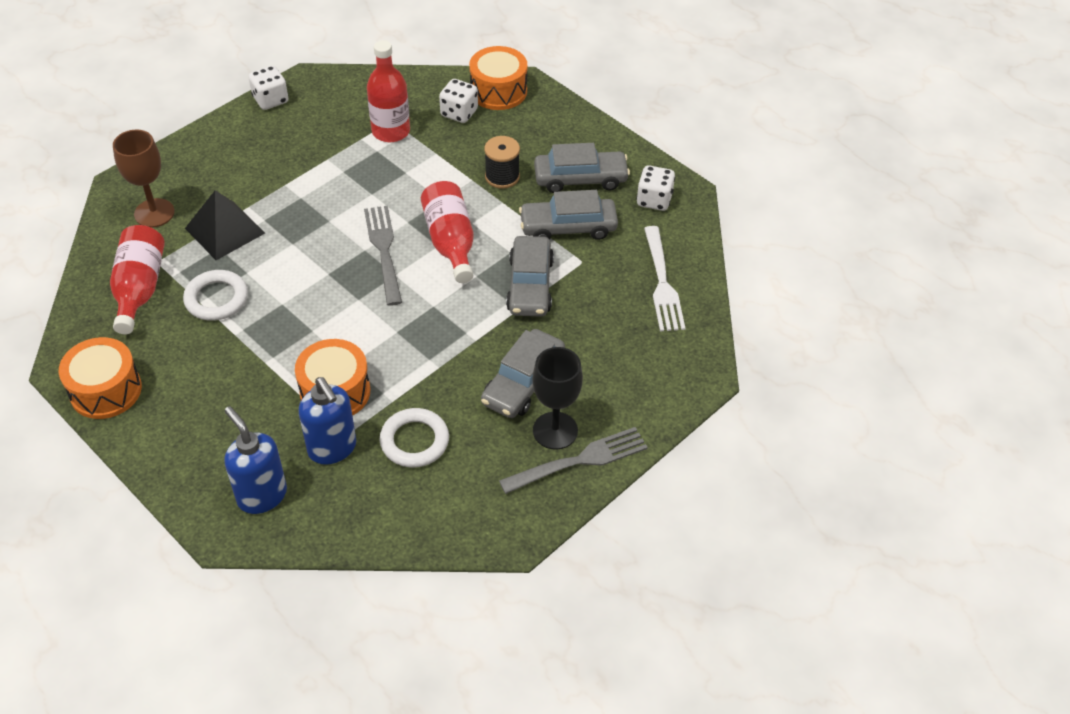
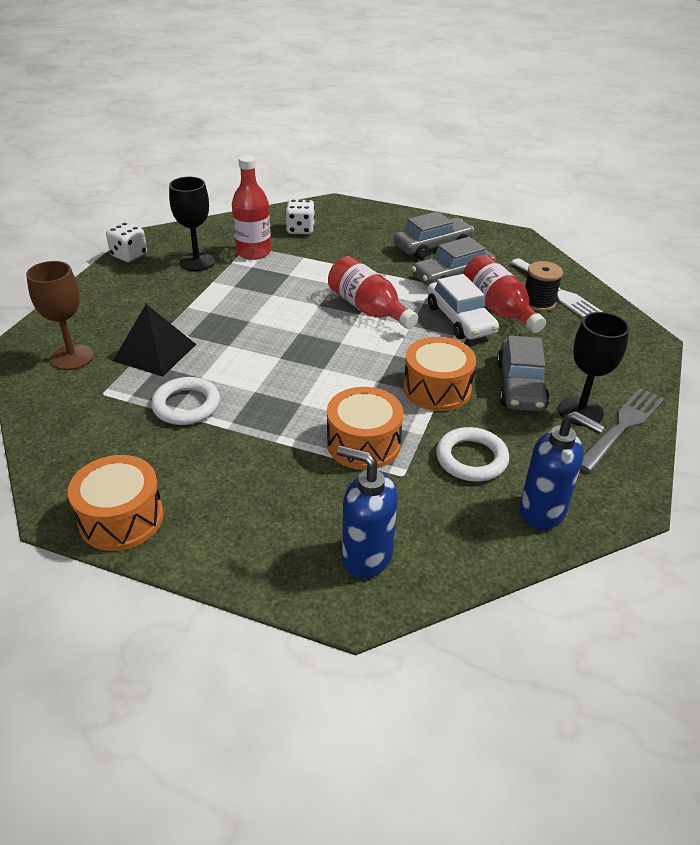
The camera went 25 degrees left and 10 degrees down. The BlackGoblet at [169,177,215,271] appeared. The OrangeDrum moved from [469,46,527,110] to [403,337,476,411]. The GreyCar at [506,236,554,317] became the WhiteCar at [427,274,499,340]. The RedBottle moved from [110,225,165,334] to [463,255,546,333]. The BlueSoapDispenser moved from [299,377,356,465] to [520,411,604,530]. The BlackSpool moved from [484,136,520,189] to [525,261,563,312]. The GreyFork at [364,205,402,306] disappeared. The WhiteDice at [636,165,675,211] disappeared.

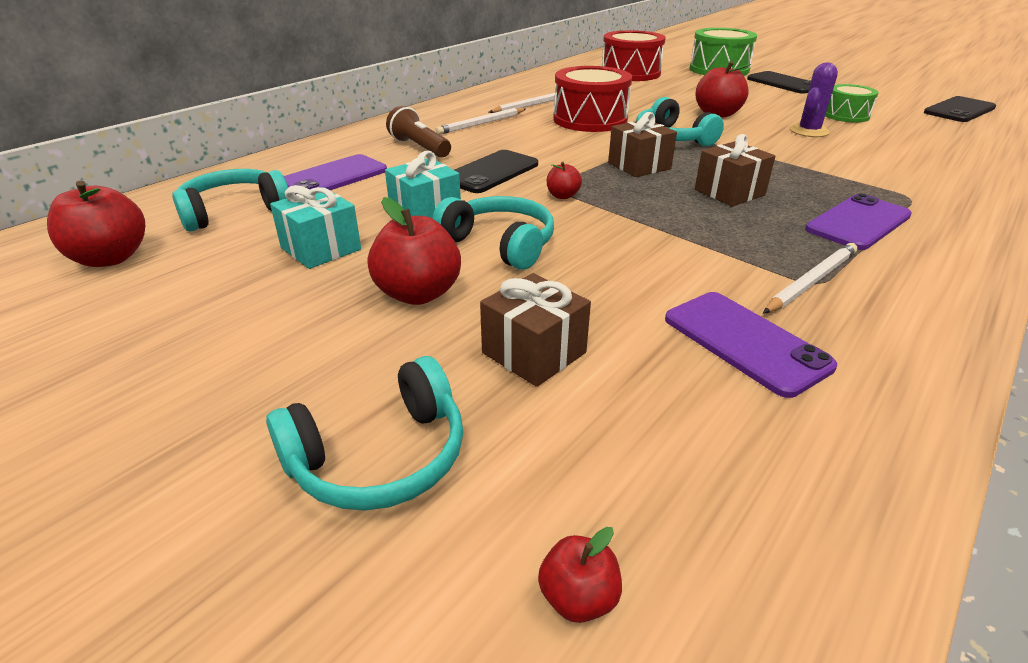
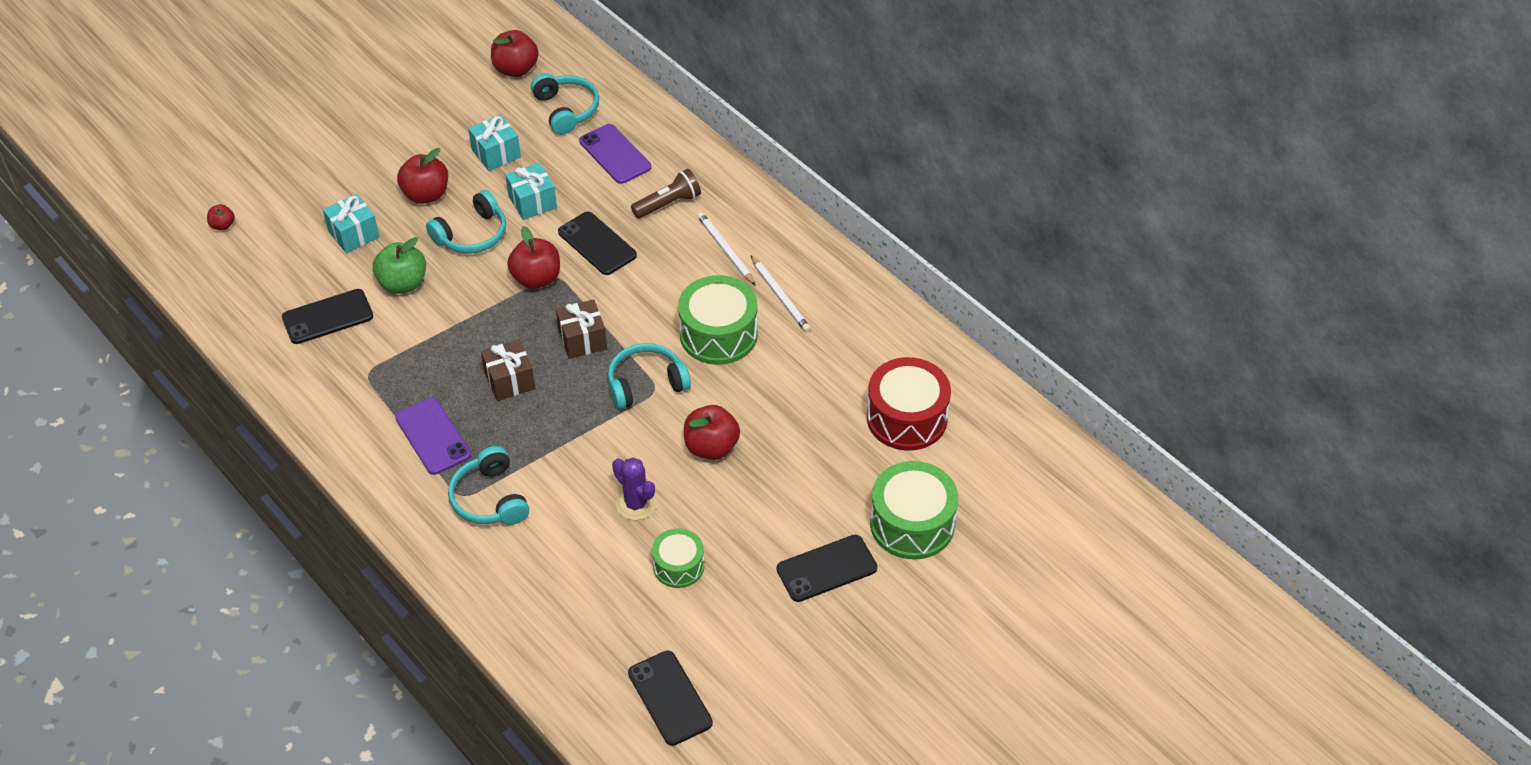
The camera went 100 degrees right and 15 degrees up. The PurplePhone at [665,292,837,398] became the BlackPhone at [282,289,373,344]. The BrownGift at [480,273,591,387] became the TurquoiseGift at [323,194,380,253]. The GreenApple at [373,237,426,294] appeared. The TurquoiseHeadphones moved from [266,356,463,511] to [448,446,529,525]. The RedApple at [547,162,582,199] changed to 1.91 times the size. The RedDrum at [553,66,632,132] became the GreenDrum at [678,275,758,365]. The WhitePencil at [763,243,857,314] disappeared.

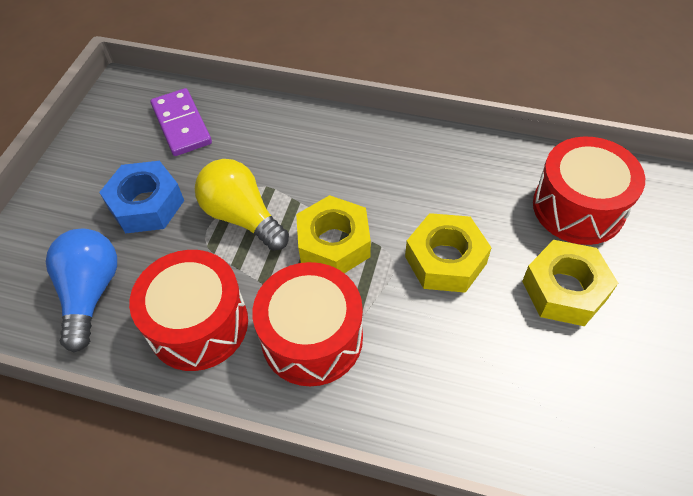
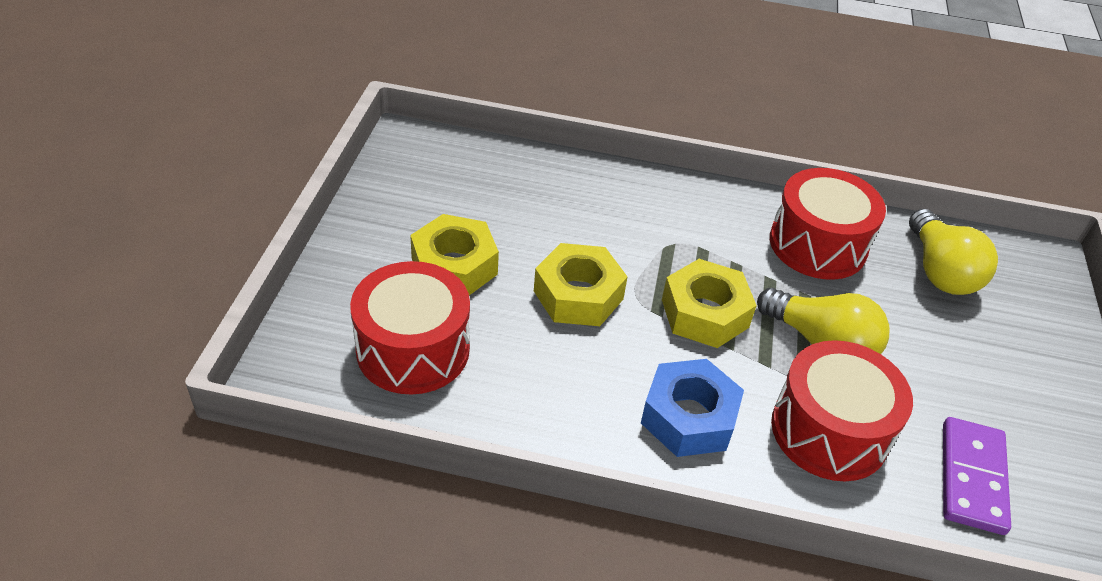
The camera went 170 degrees right and 10 degrees down. The BlueNut moved from [99,161,184,234] to [641,359,744,457]. The RedDrum moved from [252,262,363,386] to [771,340,913,481]. The BlueLightBulb at [46,229,117,352] became the YellowLightBulb at [909,209,998,295]. The PurpleDomino at [150,88,212,156] turned 45 degrees clockwise.

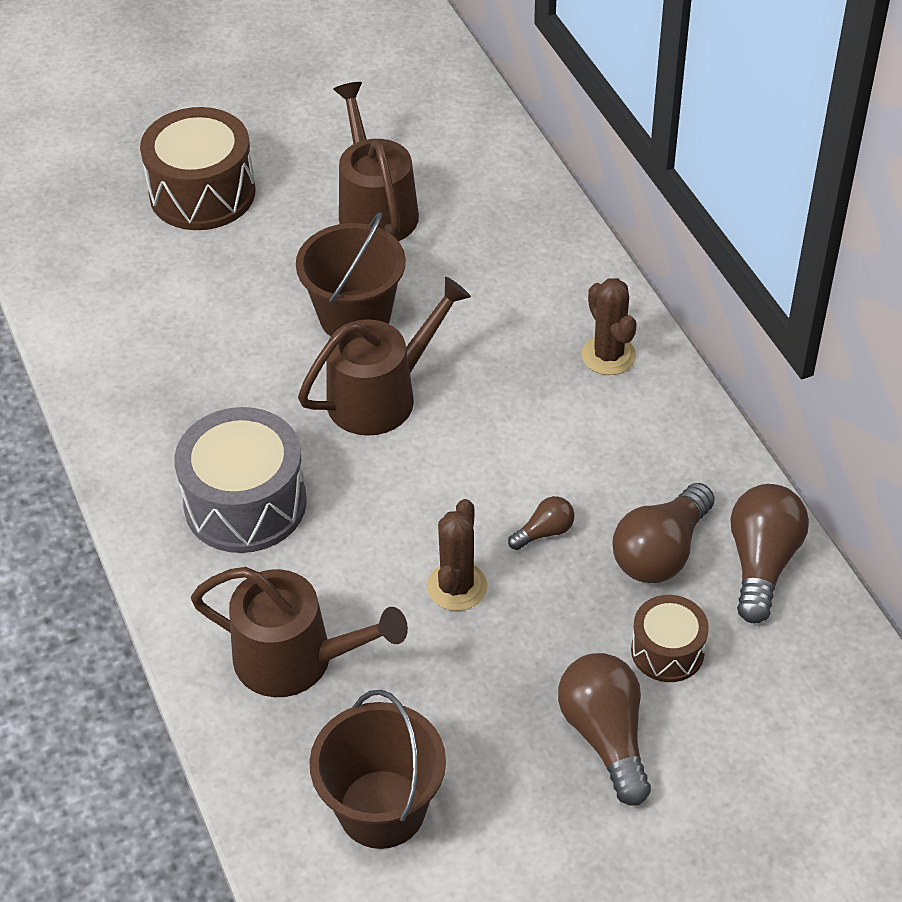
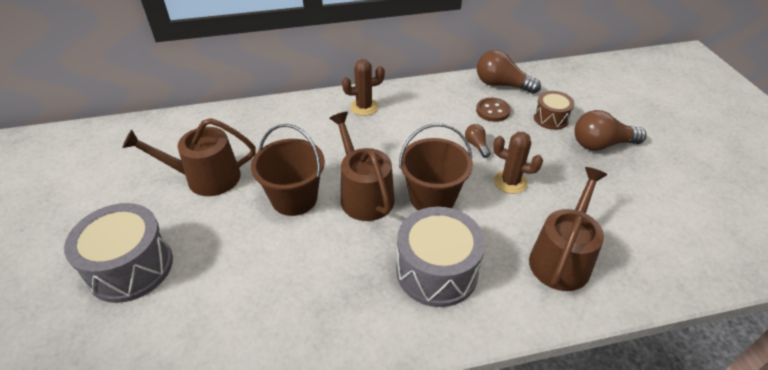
The camera went 80 degrees left and 5 degrees down. The BrownDrum at [140,107,255,230] became the GreyDrum at [64,203,173,303]. The BrownBucket moved from [310,690,446,849] to [399,124,473,210]. The BrownLightBulb at [612,483,714,583] was replaced by the BrownButton at [476,98,511,122].

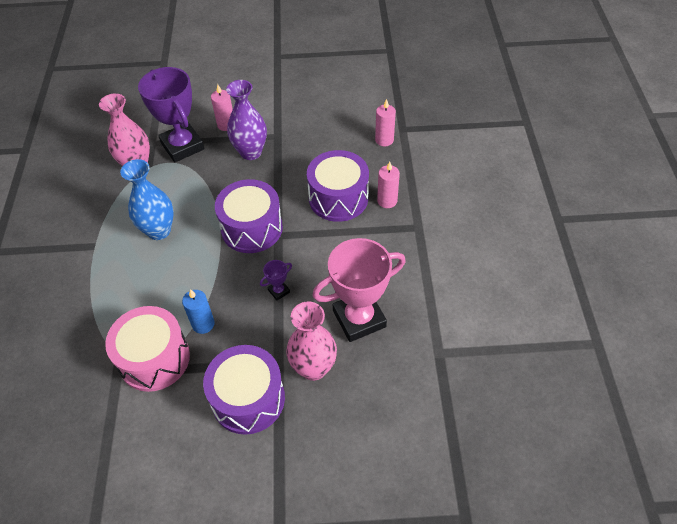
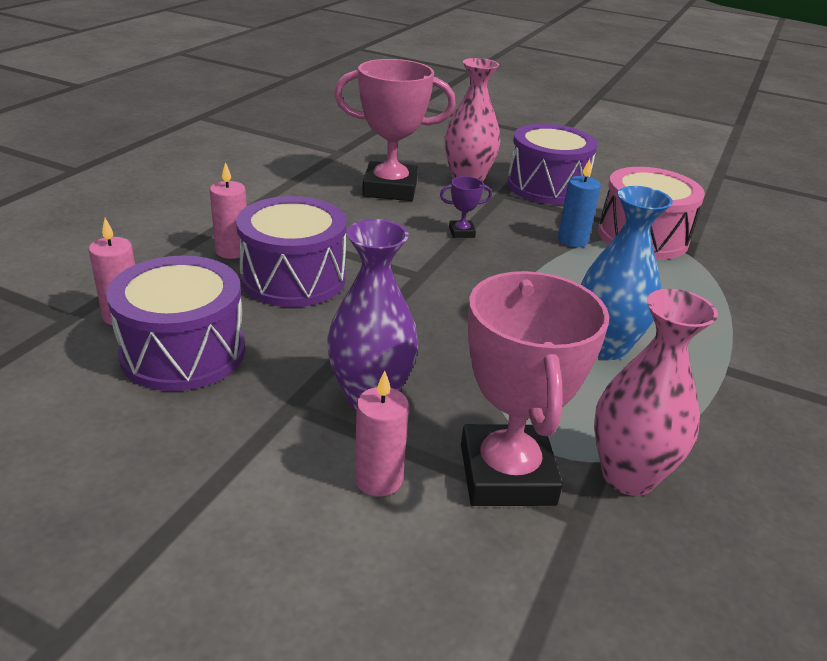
The camera went 155 degrees left and 20 degrees down. The PurpleDrum moved from [215,179,283,253] to [106,255,245,391]. The PurpleTrophy at [138,67,205,162] became the PinkTrophy at [461,271,609,506].

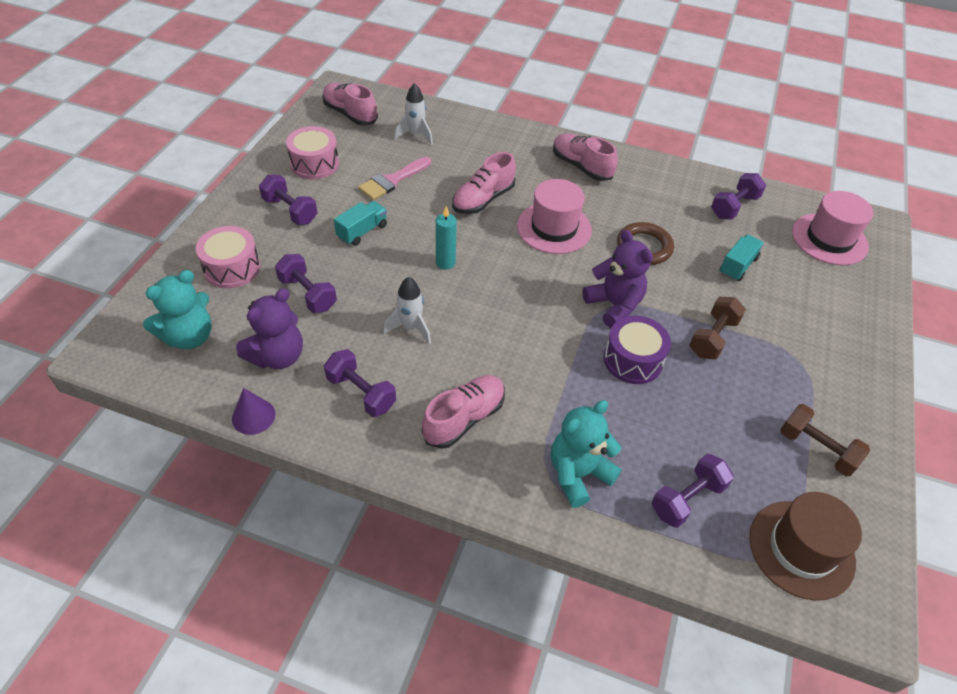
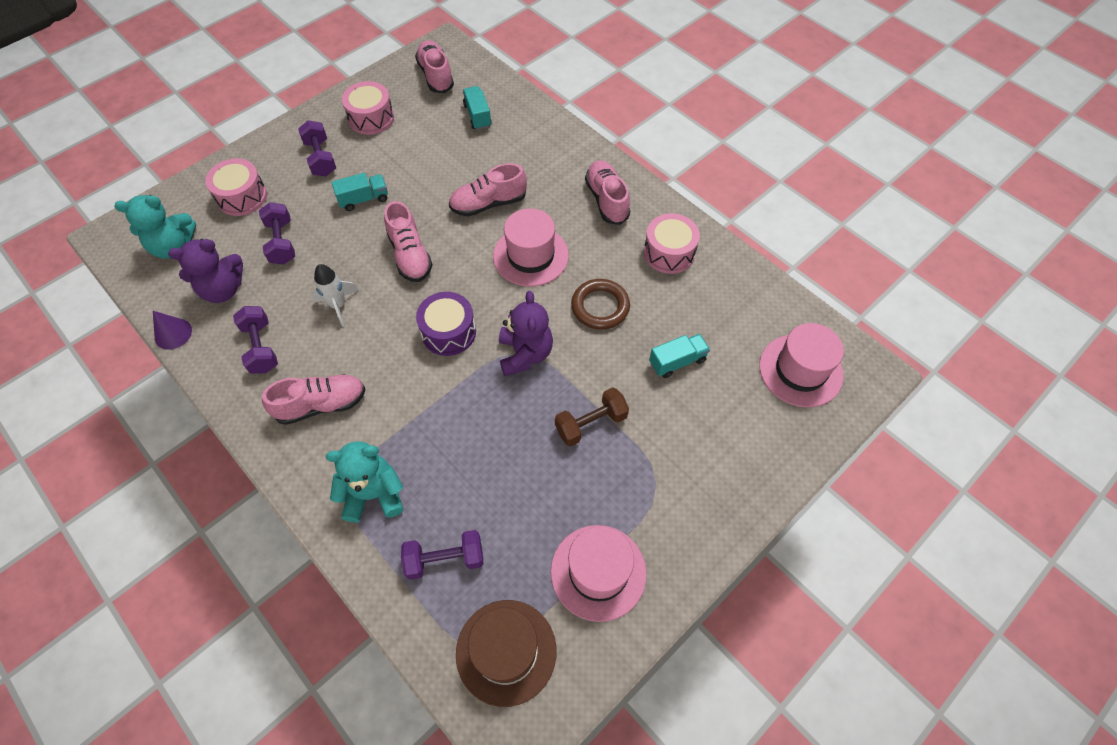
The camera went 30 degrees right and 10 degrees up. The TurquoiseCandle at [436,206,457,270] was replaced by the PinkShoe at [384,201,433,282]. The PurpleDrum moved from [604,316,671,384] to [416,292,476,356]. The WhiteRocket at [394,83,433,145] was replaced by the TurquoiseTruck at [463,86,492,130]. The BrownDumbbell at [780,404,870,476] was replaced by the PinkHat at [551,525,647,622]. The PinkDrum at [644,213,700,274] appeared. The PinkBrush at [358,157,431,200] disappeared. The PurpleDumbbell at [711,173,766,220] disappeared.

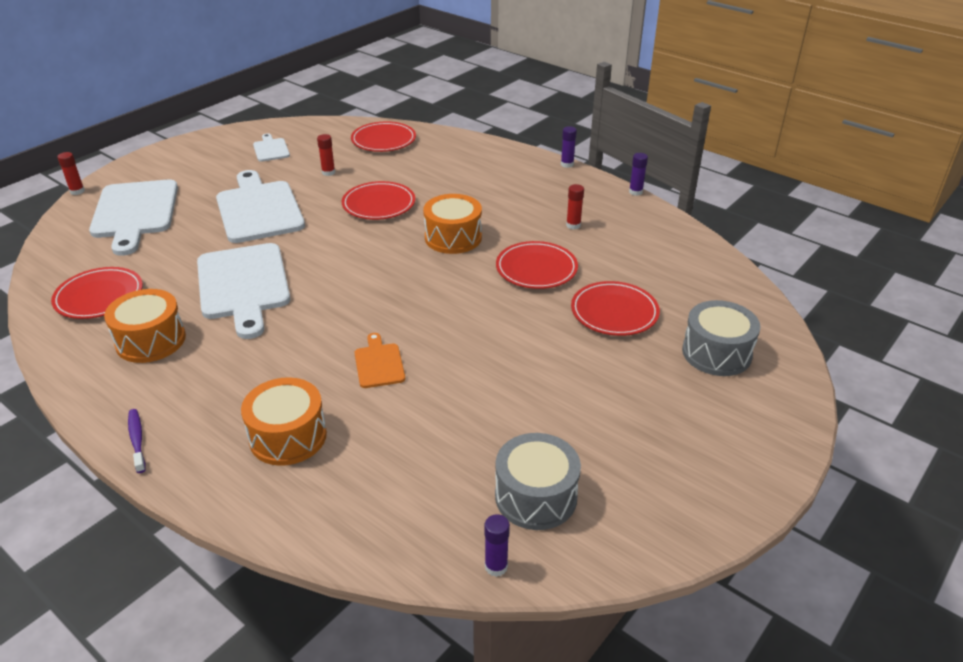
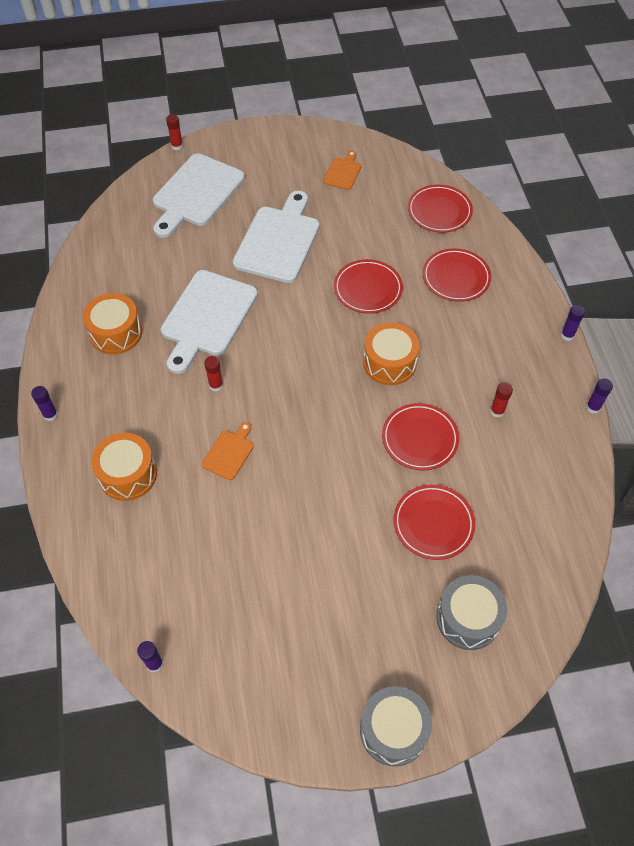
The camera went 40 degrees right and 20 degrees up. The PurpleToothbrush at [128,409,146,473] was replaced by the PurpleGlueStick at [31,386,58,421]. The RedGlueStick moved from [317,134,335,176] to [204,356,223,391]. The WhiteCuttingBoard at [253,133,290,162] became the OrangeCuttingBoard at [323,151,362,190]. The GreyDrum moved from [495,433,581,530] to [360,686,432,766]. The RedPlate moved from [51,267,143,319] to [423,248,491,302].

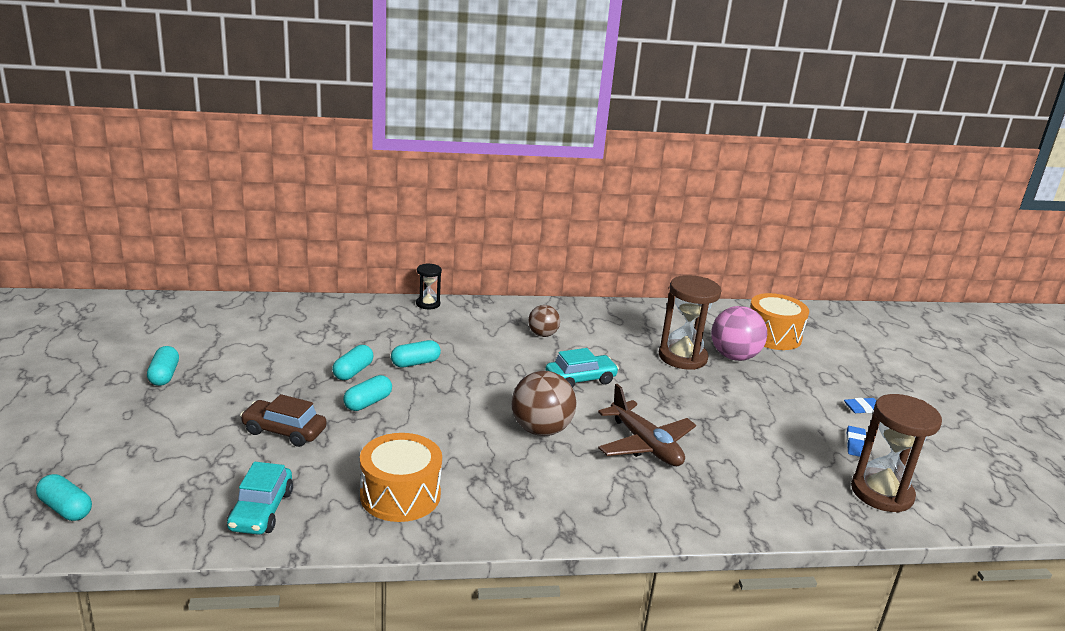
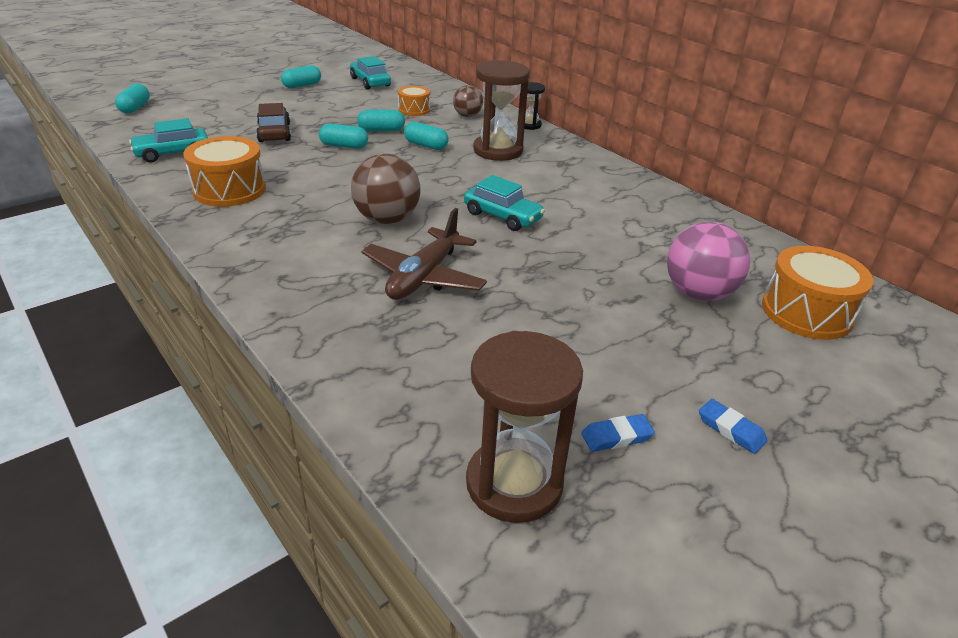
The camera went 60 degrees right and 10 degrees up. The TurquoiseCar at [350,56,391,90] appeared. The OrangeDrum at [398,86,430,116] appeared. The BrownBall moved from [528,305,560,337] to [453,85,483,117]. The BrownHourglass moved from [659,275,721,370] to [473,60,530,161].

